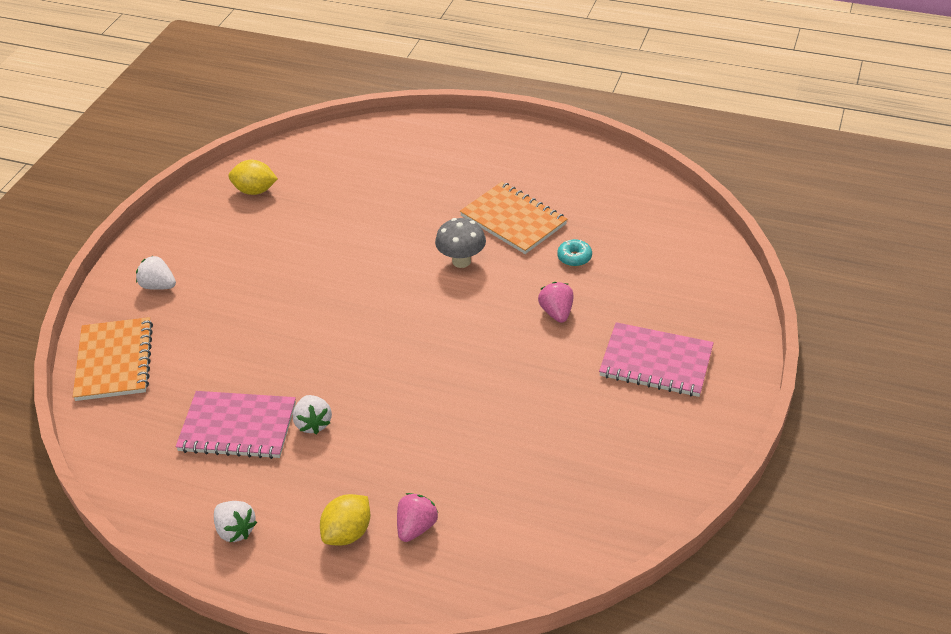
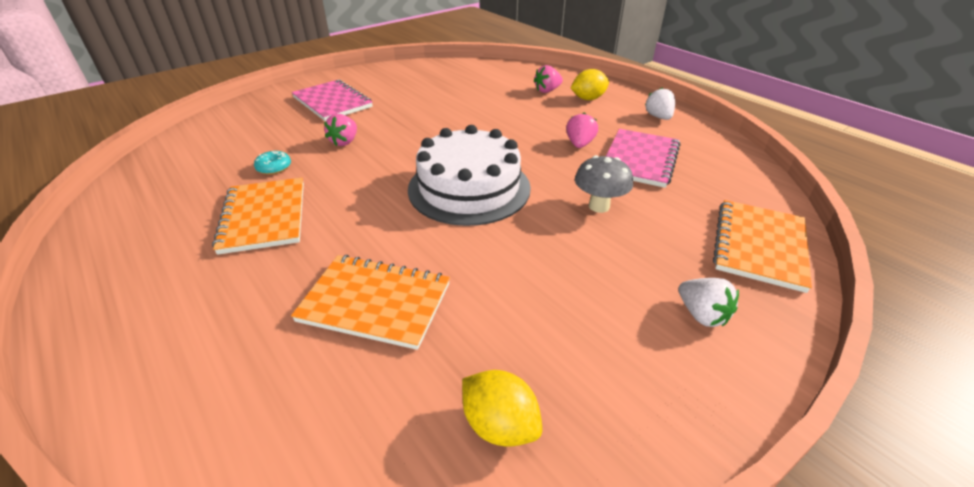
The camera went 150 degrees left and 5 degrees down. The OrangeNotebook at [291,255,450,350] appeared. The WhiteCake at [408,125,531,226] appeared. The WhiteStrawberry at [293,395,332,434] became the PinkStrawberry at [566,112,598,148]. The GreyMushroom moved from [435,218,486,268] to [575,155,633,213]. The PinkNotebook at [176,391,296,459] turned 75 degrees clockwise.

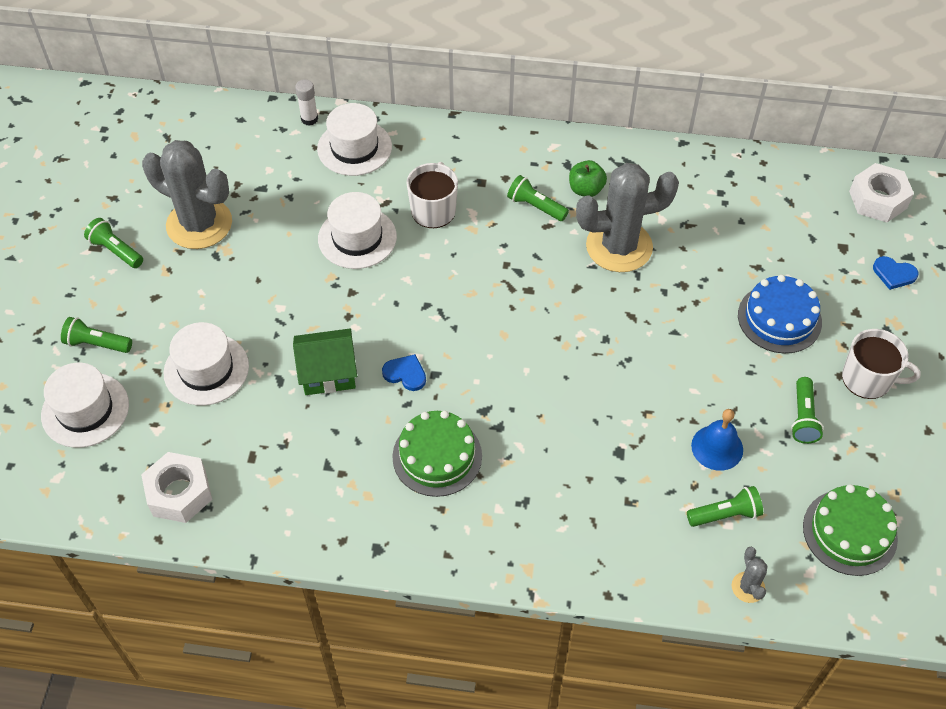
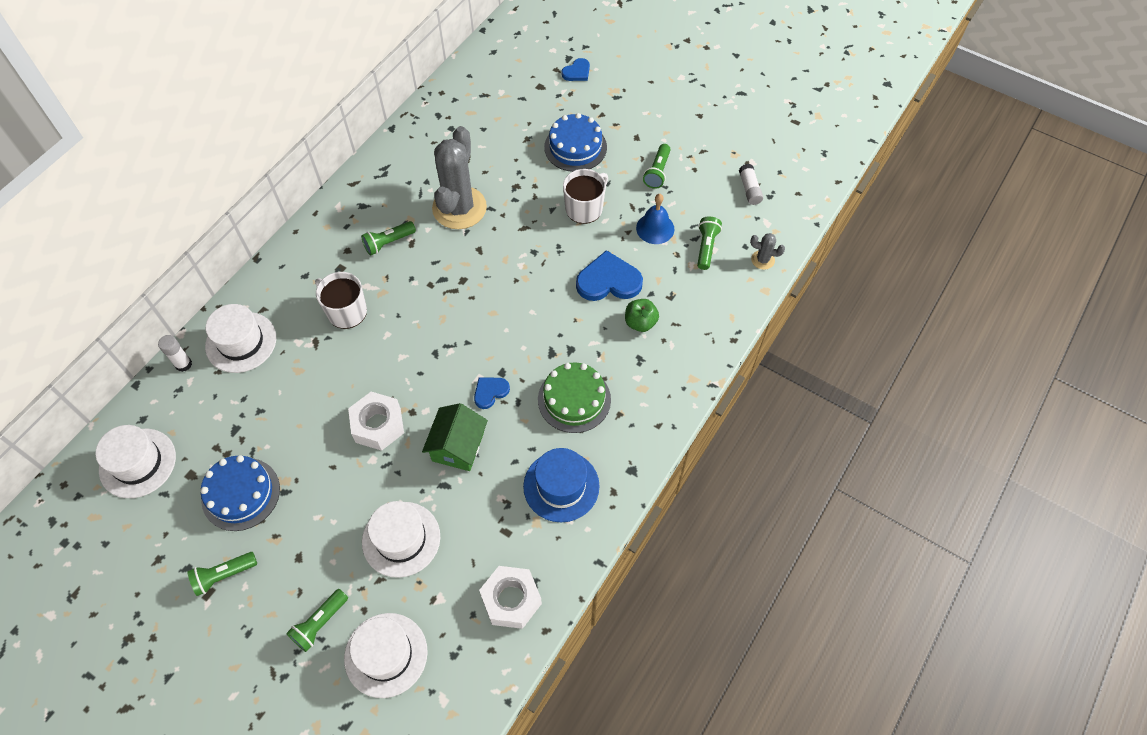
The camera went 65 degrees left and 5 degrees up. The WhiteHat moved from [318,192,397,269] to [96,425,176,498]. The GreyCactus at [142,140,232,249] was replaced by the BlueCake at [200,455,280,531]. The WhiteNut moved from [849,163,914,222] to [348,392,404,451]. The BlueHat at [523,448,599,522] appeared. The WhiteMug moved from [842,329,921,399] to [563,169,608,224]. The BlueHeart at [576,250,643,301] appeared. The GreenApple moved from [569,160,607,197] to [625,299,659,332]. The GreenFlashlight at [791,377,824,444] turned 75 degrees clockwise. The GreenCake at [803,484,898,576] was replaced by the WhiteGlueStick at [739,164,763,205].

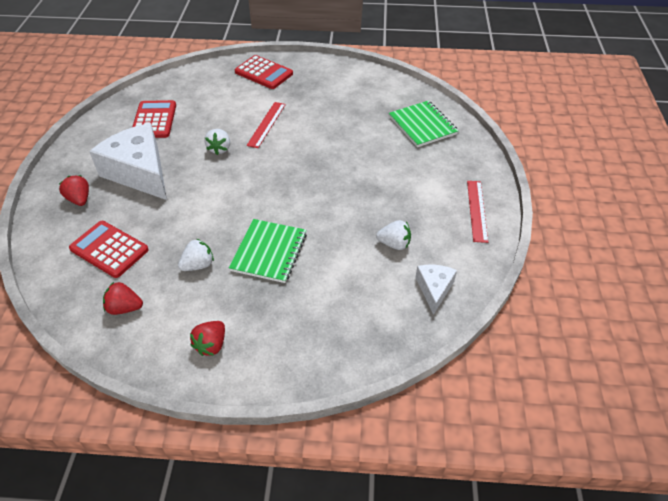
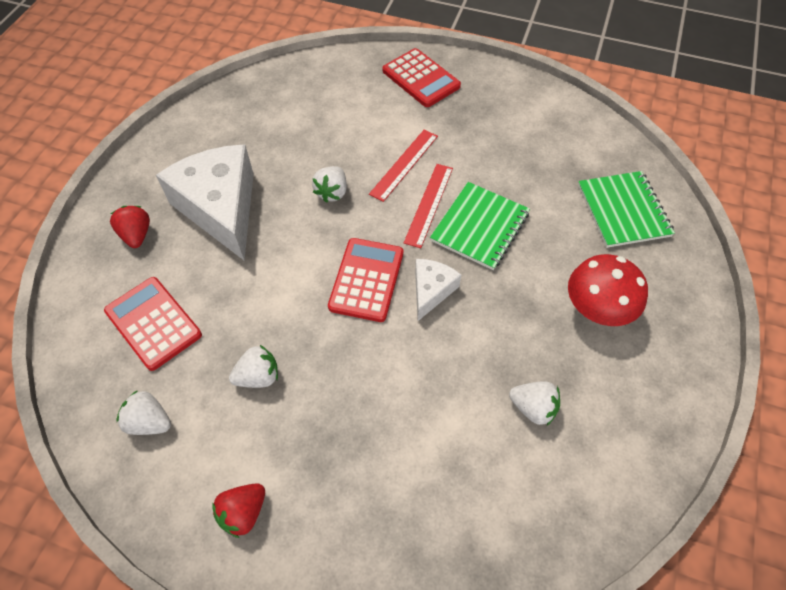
The camera went 15 degrees right and 10 degrees up. The RedStrawberry at [103,282,143,315] became the WhiteStrawberry at [116,390,171,435]. The RedCalculator moved from [132,100,176,138] to [328,238,403,322]. The RedRuler moved from [467,181,488,243] to [404,164,453,248]. The WhiteCheese moved from [415,265,457,315] to [415,259,461,321]. The GreenNotebook moved from [229,219,307,283] to [430,182,530,270]. The RedMushroom at [568,254,648,326] appeared.

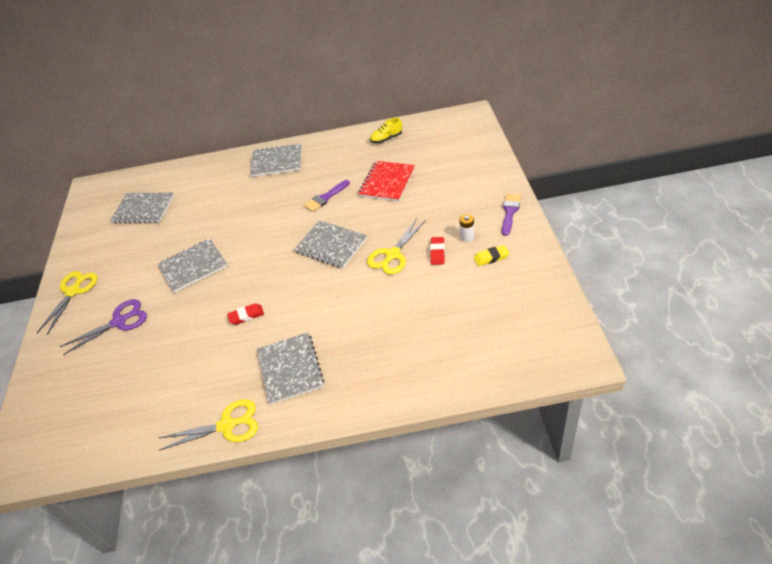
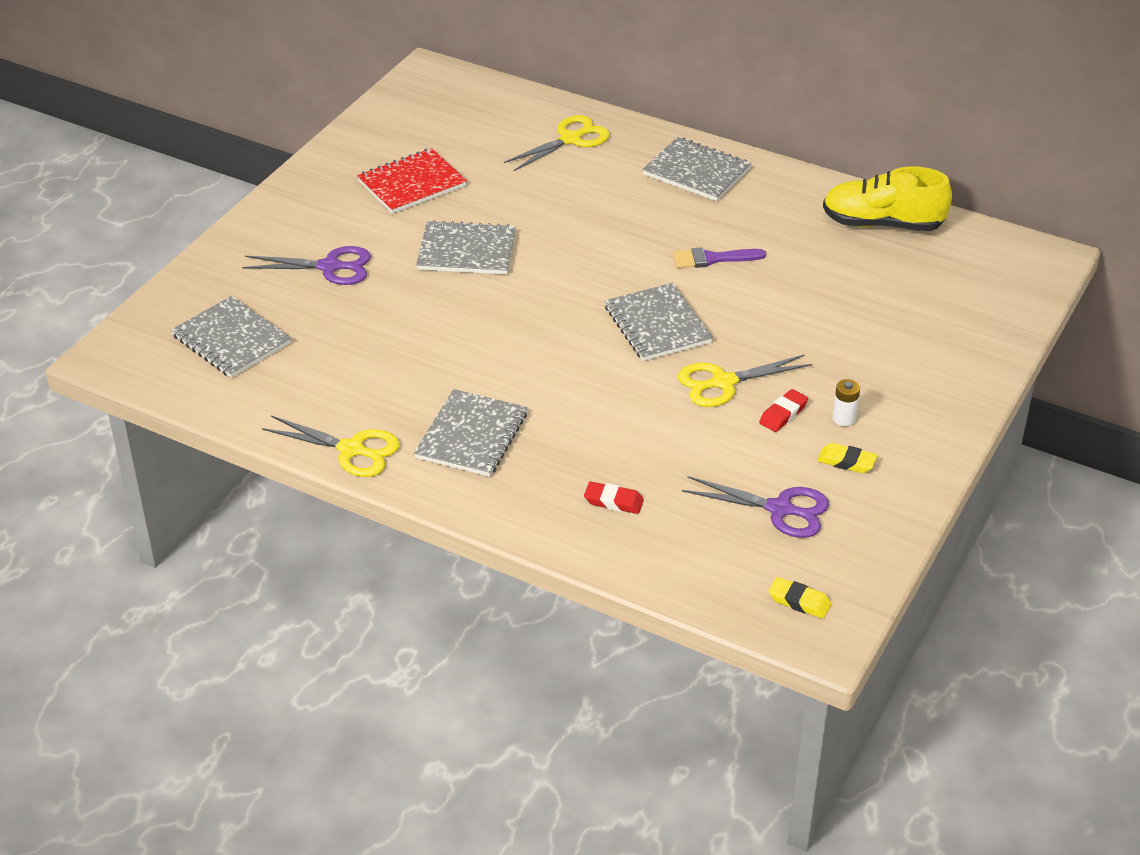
The camera went 30 degrees right and 5 degrees down. The GreyNotebook moved from [110,192,174,223] to [171,296,291,378]. The RedNotebook moved from [358,161,415,202] to [357,148,467,214]. The YellowScissors moved from [37,271,98,335] to [504,115,610,171]. The RedEraser moved from [227,303,264,325] to [584,482,644,514]. The PurpleScissors at [682,476,829,538] appeared. The YellowEraser at [768,577,831,619] appeared. The YellowShoe at [370,118,402,144] changed to 1.93 times the size. The PurpleBrush at [502,194,521,236] disappeared.

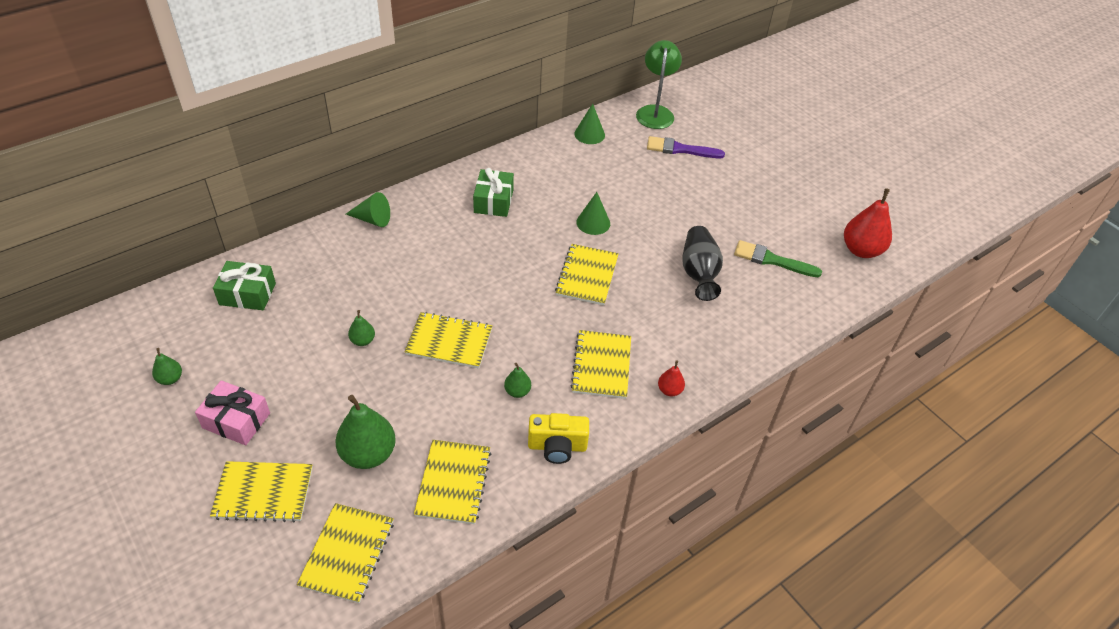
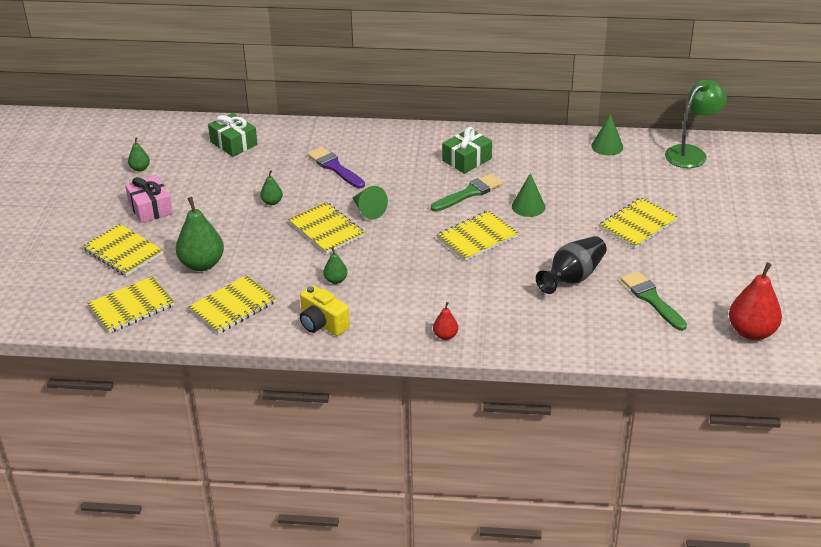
The camera went 45 degrees right and 10 degrees down. The PurpleBrush moved from [647,136,725,158] to [307,147,365,188]. The GreenCone moved from [346,192,390,227] to [352,186,388,220]. The GreenBrush at [431,174,503,212] appeared. The YellowNotebook moved from [570,330,631,399] to [599,197,678,248].

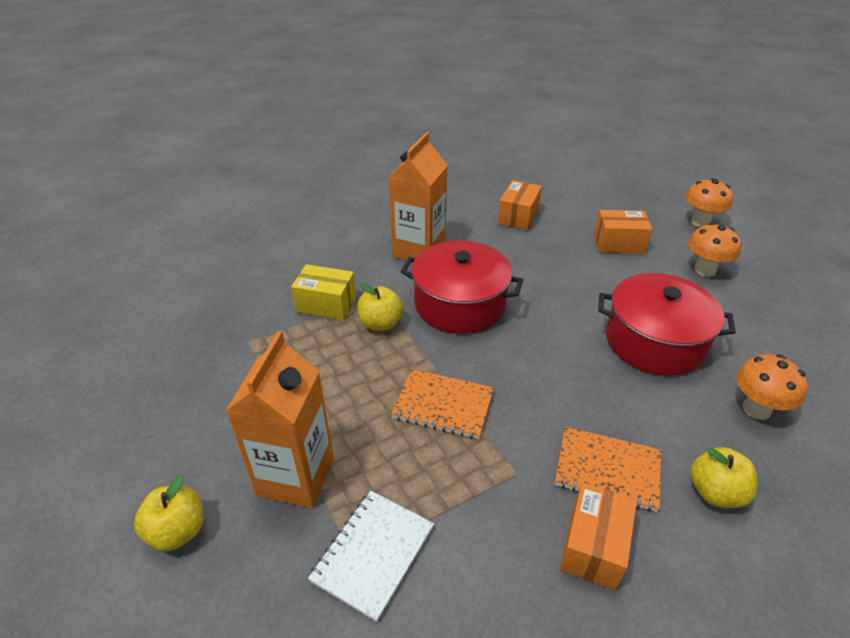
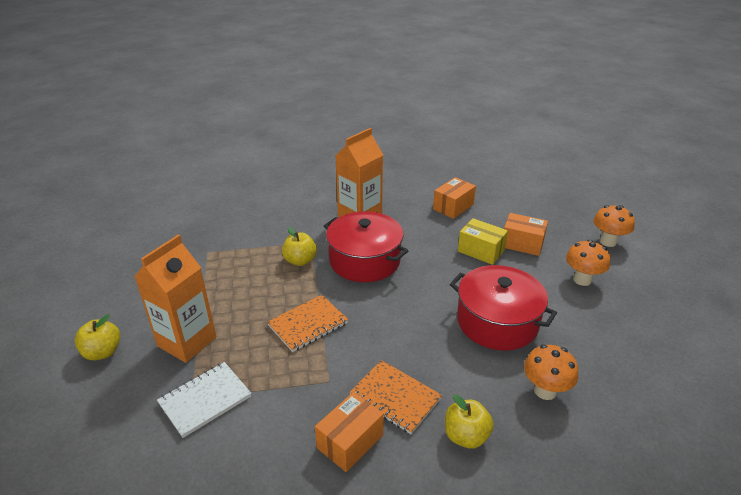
The camera went 20 degrees right and 5 degrees down. The OrangeNotebook at [391,369,494,439] turned 75 degrees counterclockwise. The YellowBox moved from [291,264,356,320] to [458,218,508,265].

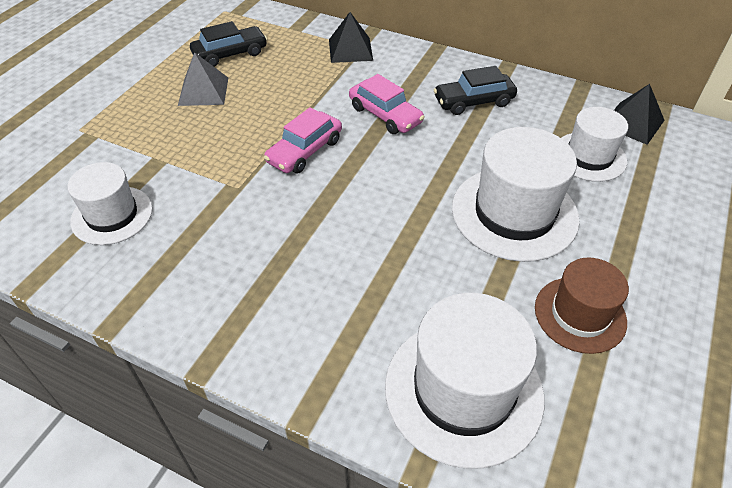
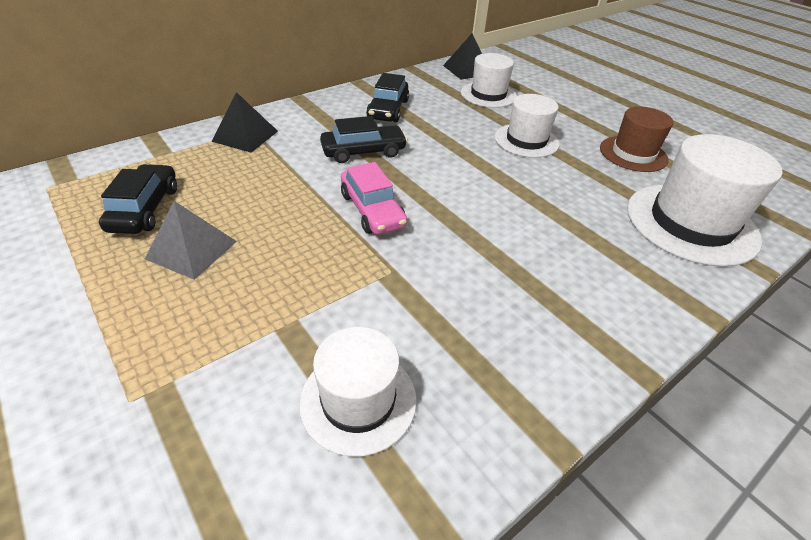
The camera went 65 degrees left and 5 degrees down. The PinkCar at [349,74,425,134] became the BlackCar at [320,116,408,163]. The WhiteHat at [452,127,580,262] changed to 0.63 times the size.

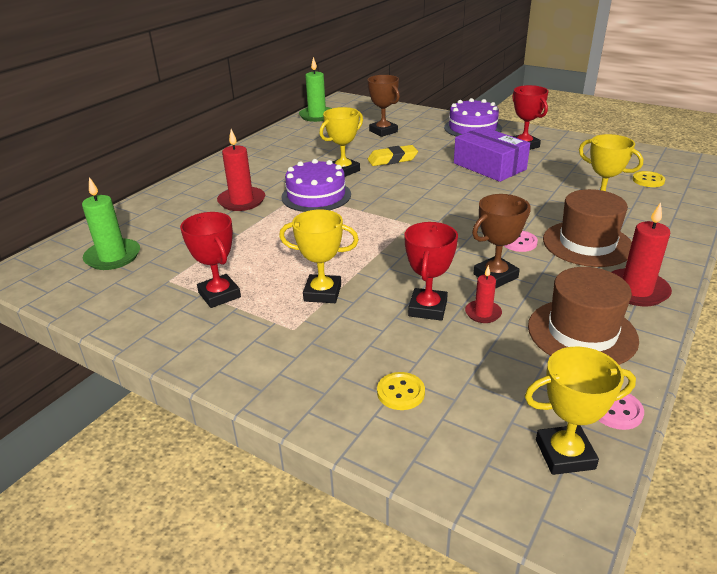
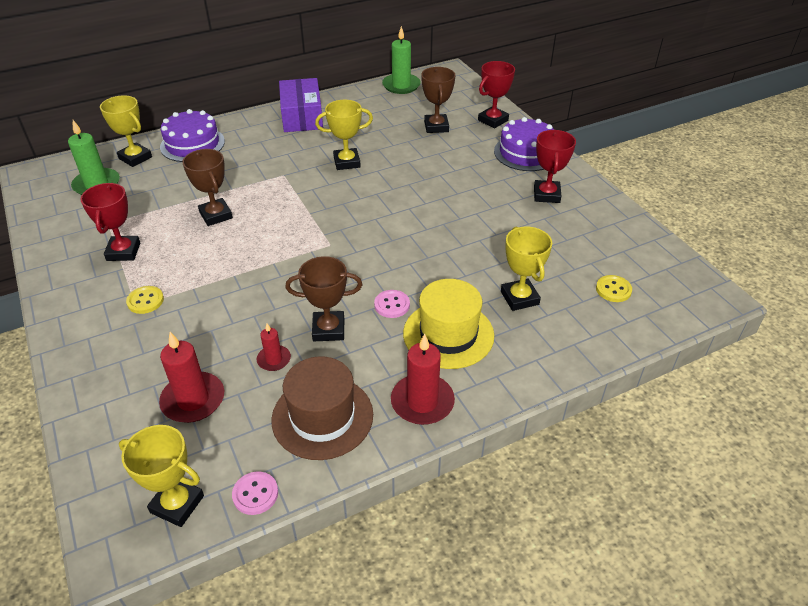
The camera went 30 degrees right and 10 degrees up. The YellowTrophy moved from [279,209,359,303] to [100,95,152,167]. The YellowButton moved from [377,372,425,410] to [126,286,164,314]. The RedCandle moved from [217,129,265,211] to [159,332,224,423]. The PurpleCake moved from [281,159,351,212] to [160,109,225,162]. The BrownTrophy at [182,149,233,226] appeared. The PurpleBox moved from [454,127,530,182] to [279,78,323,132]. The BrownHat at [543,189,632,267] became the YellowHat at [403,279,494,369]. The RedTrophy moved from [404,222,458,321] to [478,61,515,128]. The YellowEraser at [368,145,418,166] disappeared.

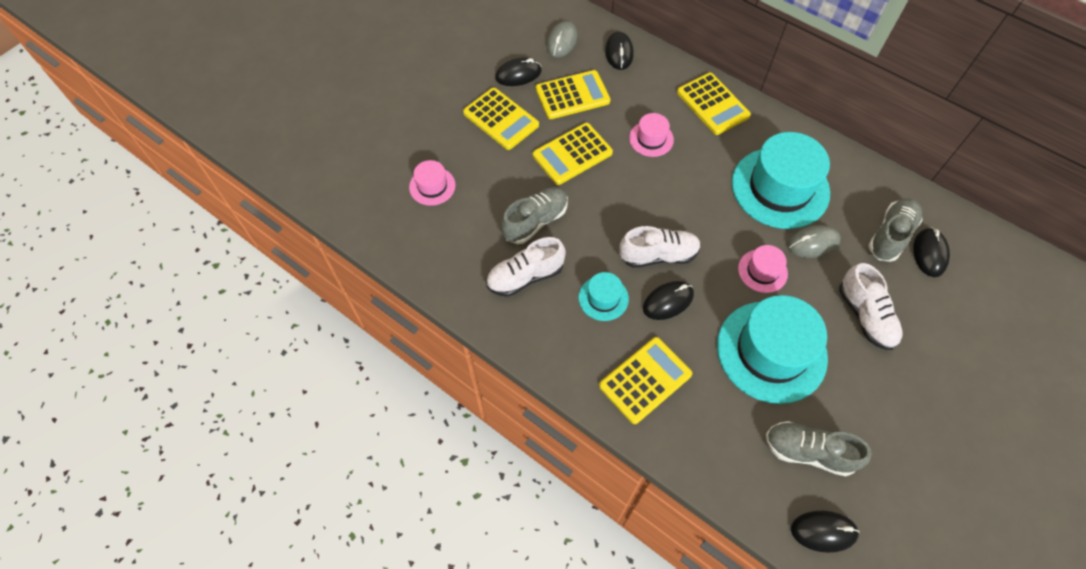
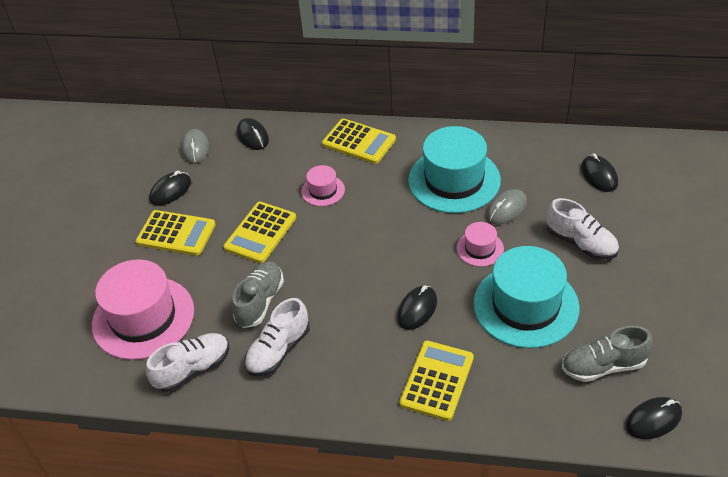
The camera went 25 degrees left and 15 degrees down. The PinkHat at [409,160,455,206] changed to 2.10 times the size. The WhiteShoe moved from [619,226,701,268] to [146,333,229,392]. The YellowCalculator at [536,70,611,119] disappeared. The TurquoiseHat at [579,272,629,321] disappeared. The GreyShoe at [868,198,923,262] disappeared.

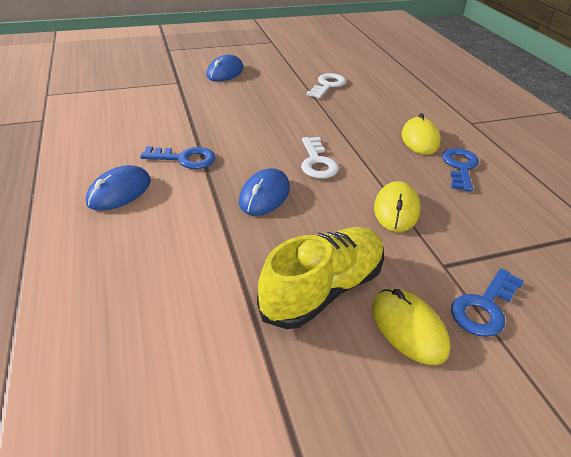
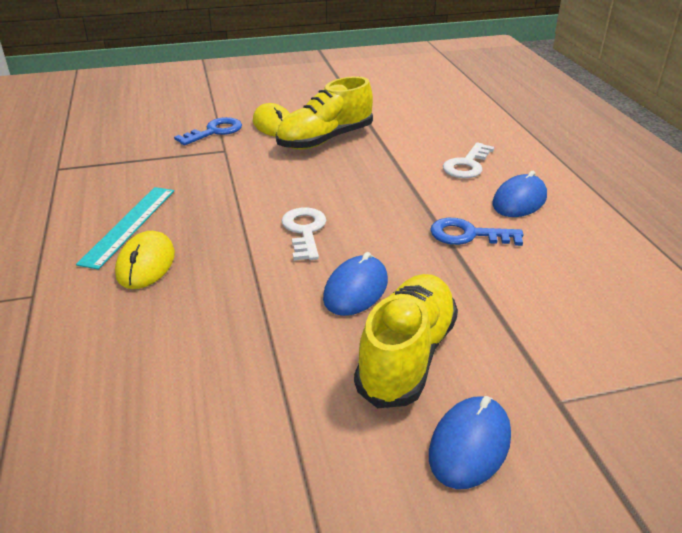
The camera went 175 degrees left and 5 degrees down. The BlueKey at [442,148,479,192] was replaced by the TurquoiseRuler at [76,187,174,270]. The BlueMouse moved from [239,168,290,216] to [323,252,388,316]. The YellowShoe at [354,274,458,408] appeared. The WhiteKey moved from [306,73,346,99] to [443,142,494,178]. The YellowMouse at [374,181,420,232] disappeared.

